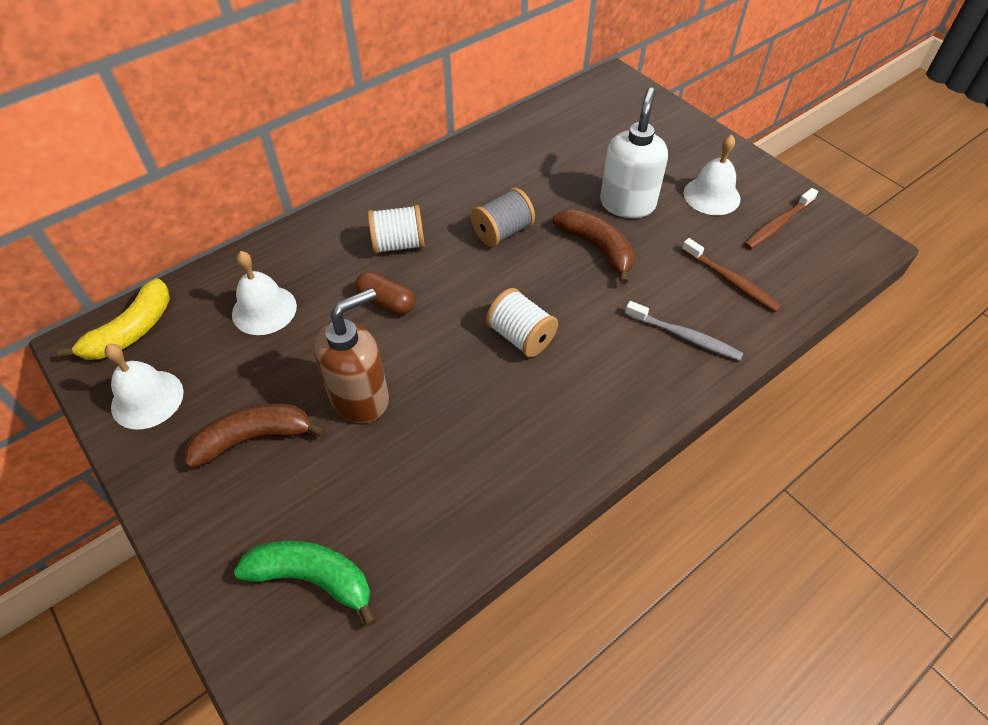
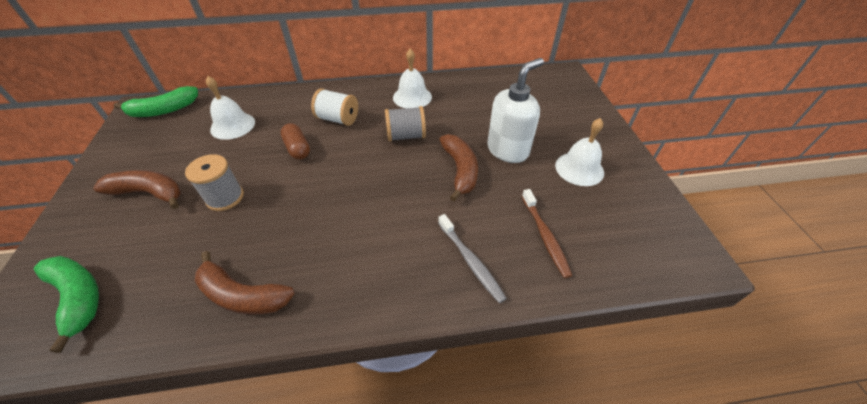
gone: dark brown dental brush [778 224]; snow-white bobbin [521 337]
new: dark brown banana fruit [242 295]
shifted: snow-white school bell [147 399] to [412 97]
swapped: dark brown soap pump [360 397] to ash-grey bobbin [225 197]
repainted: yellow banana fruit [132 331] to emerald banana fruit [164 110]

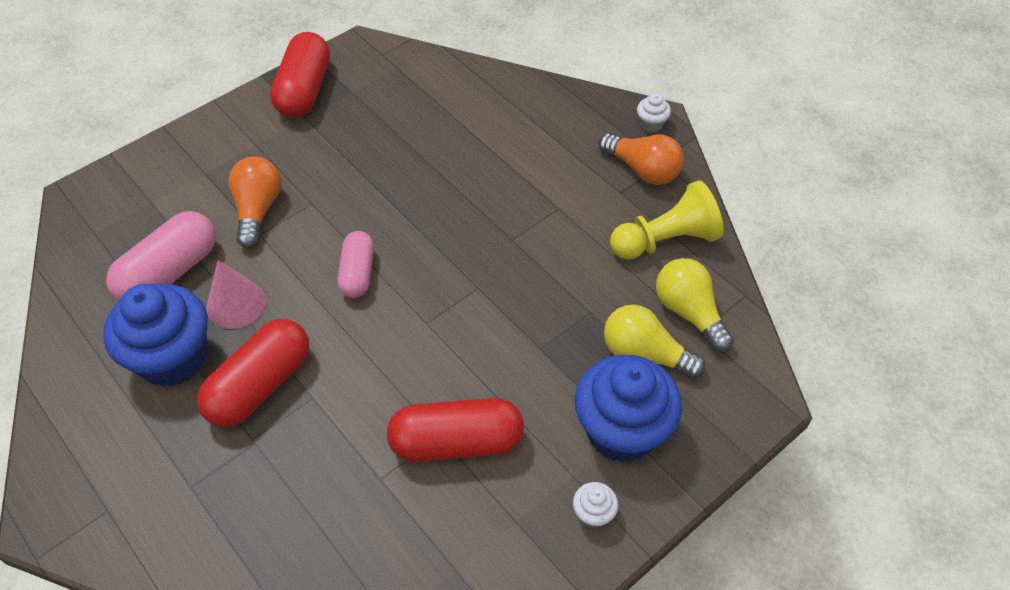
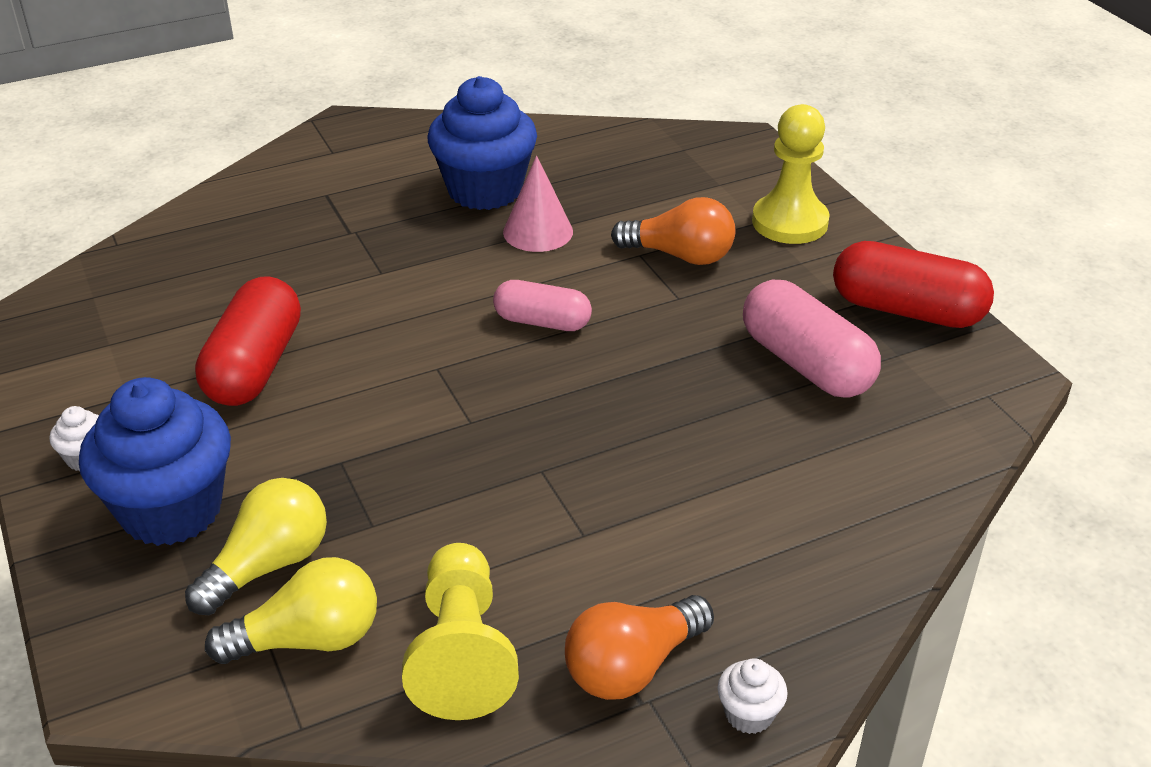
gone: red pill [260 385]
new: yellow game pawn [789 222]
shifted: rosy pill [169 272] to [806 364]

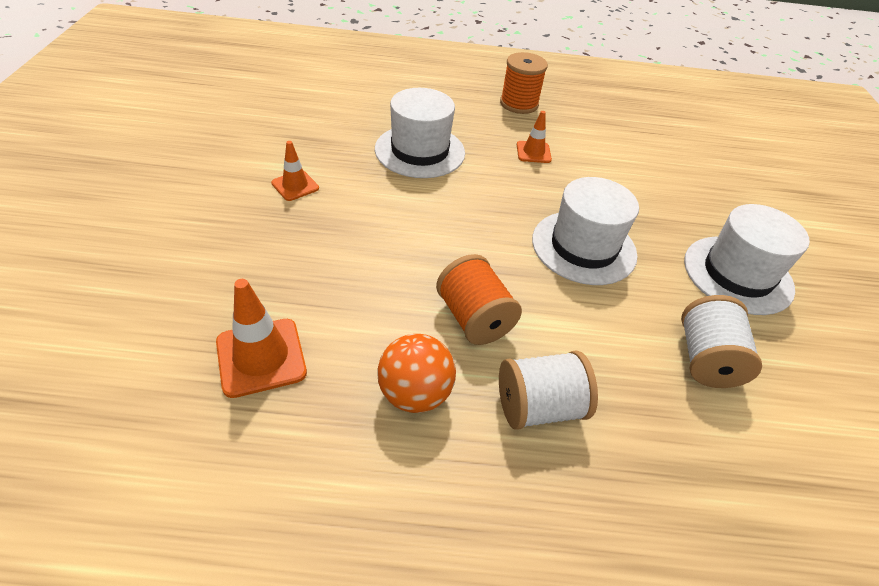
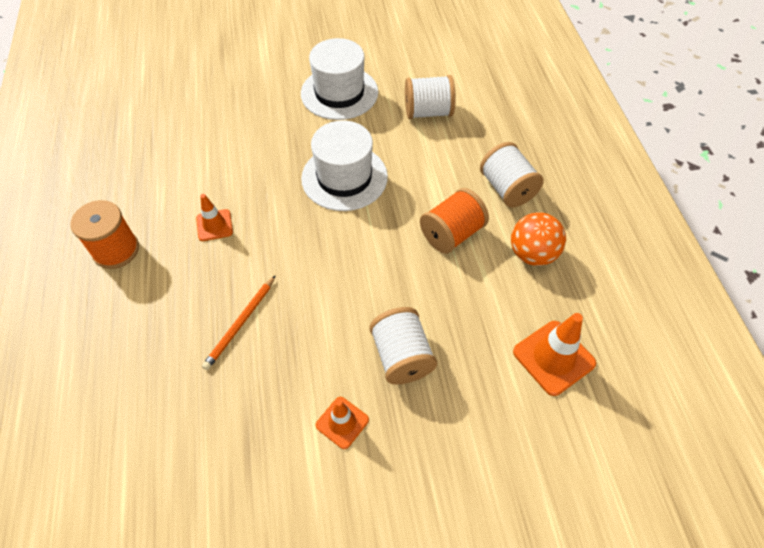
new: snow-white bobbin [401 356]
swapped: snow-white hat [420 151] to orange-coloured pencil [241 323]

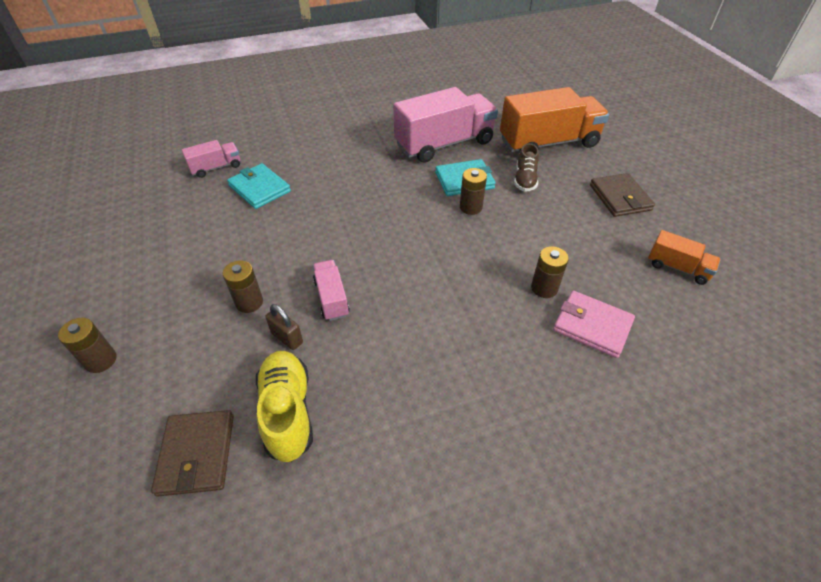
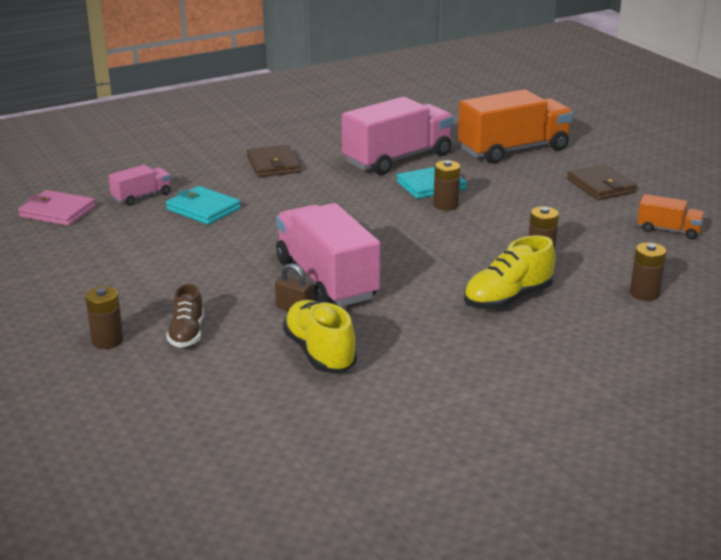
new: yellow sneaker [507 299]
shifted: dark brown sneaker [525 180] to [187 334]; dark brown AA battery [249 302] to [644 293]; rosy wallet [592 326] to [57 212]; dark brown wallet [196 454] to [273 165]
scaled: rosy truck [331 298] = [326 280] x2.07

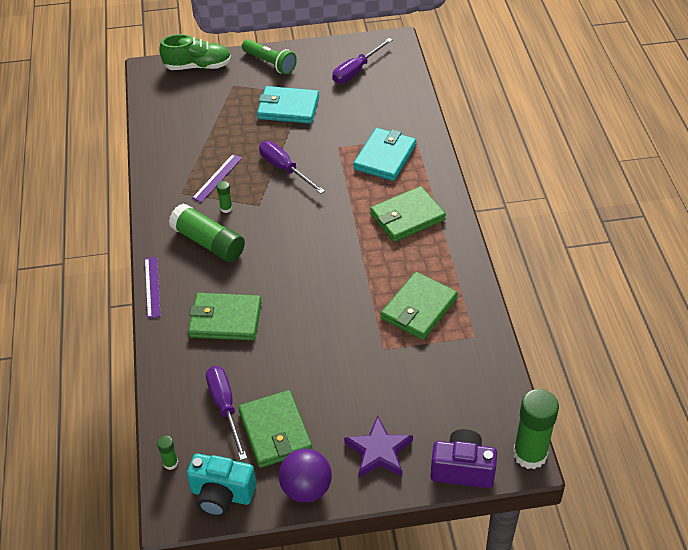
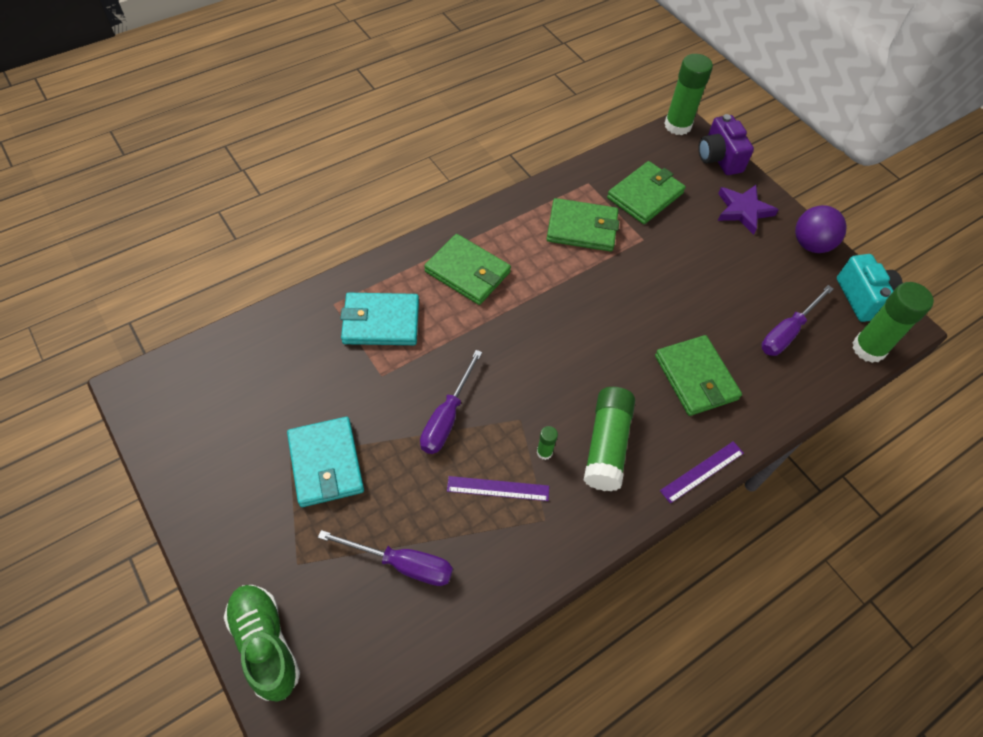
gone: emerald flashlight [270 63]
shifted: violet screwdriver [356 70] to [402 564]; emerald wallet [275 431] to [645 195]
scaled: emerald glue stick [170 463] = [868 348] x2.26

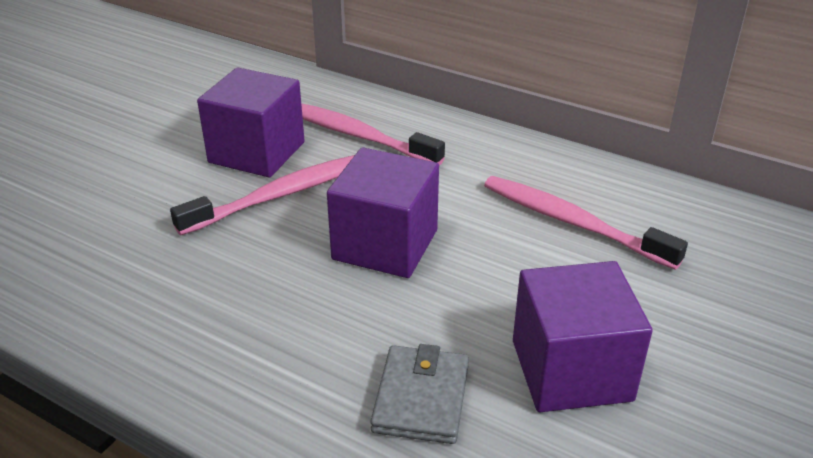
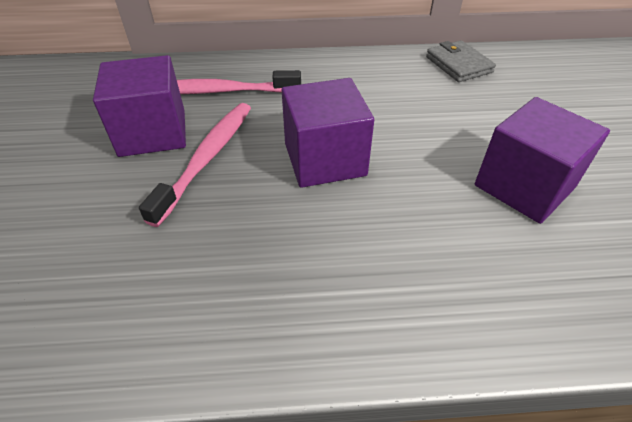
gone: rosy dental brush [573 223]
shifted: ash-grey wallet [421 398] to [458 65]

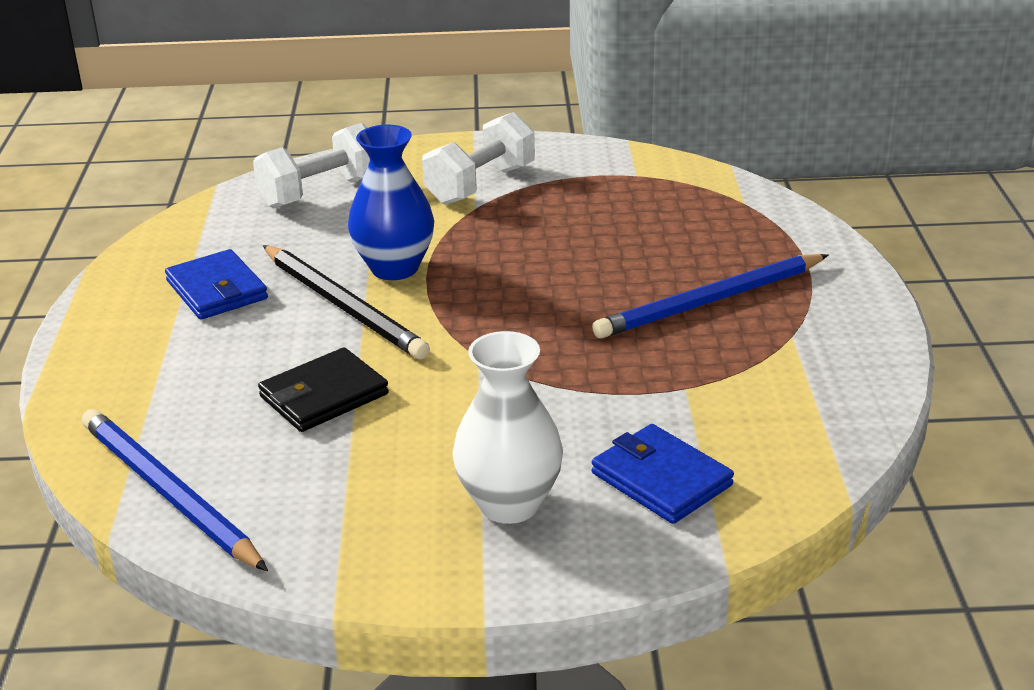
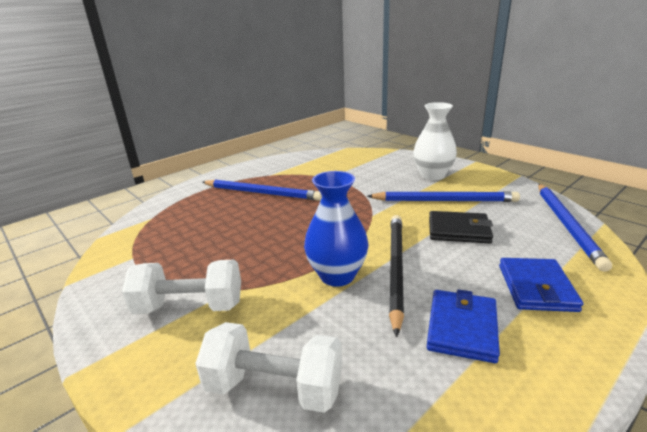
new: cobalt pencil [444 200]
shifted: cobalt wallet [661 479] to [536 287]

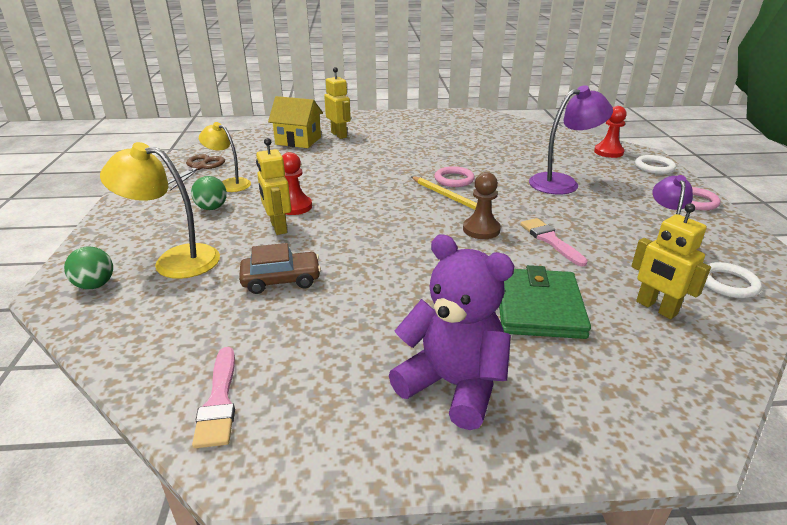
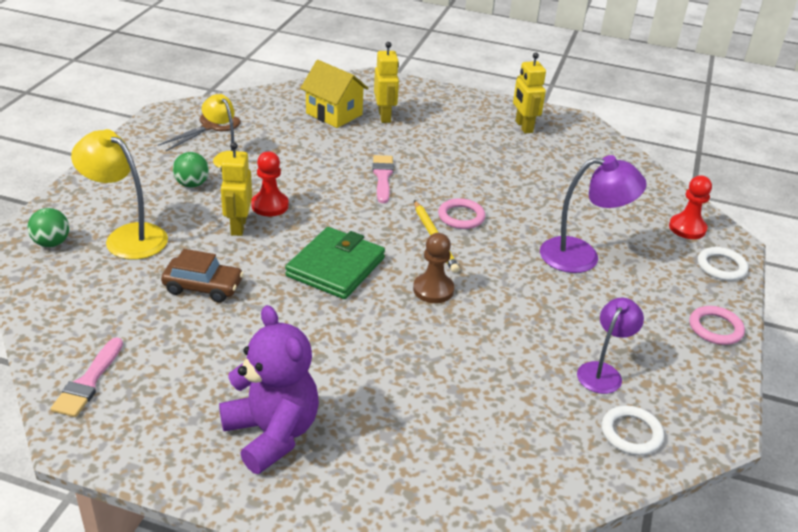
shifted: yellow robot figure [656 308] to [523 127]; rosy paintbrush [550 240] to [382 177]; emerald wallet [538 307] to [335 267]

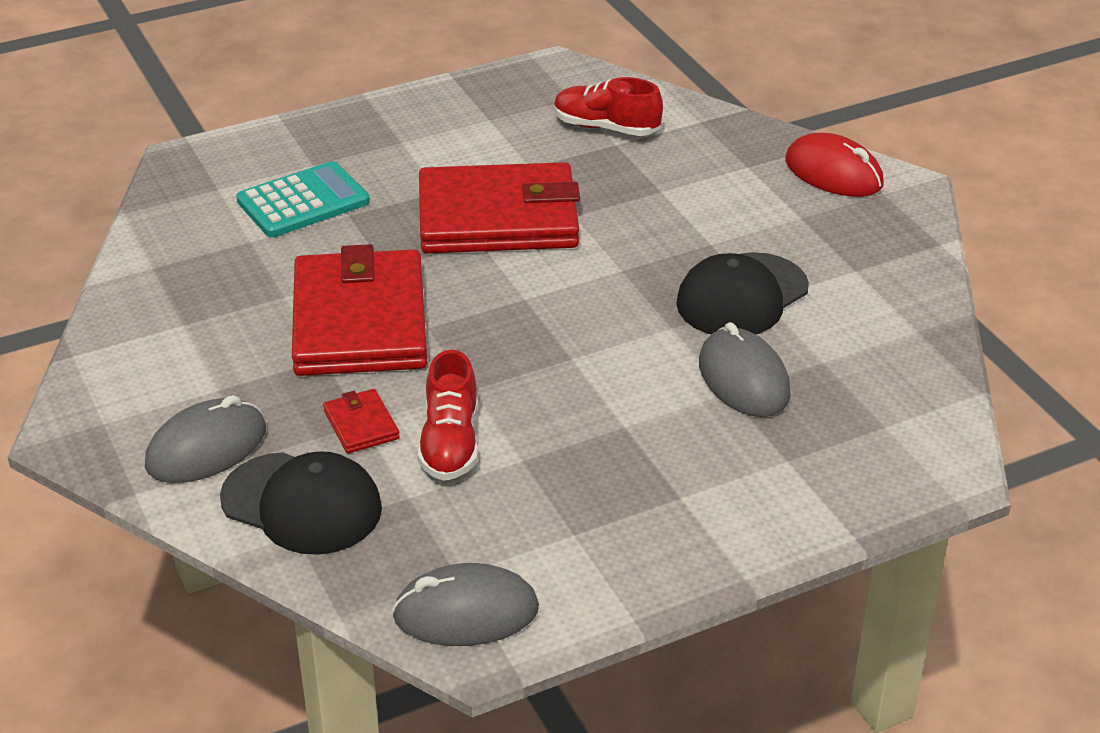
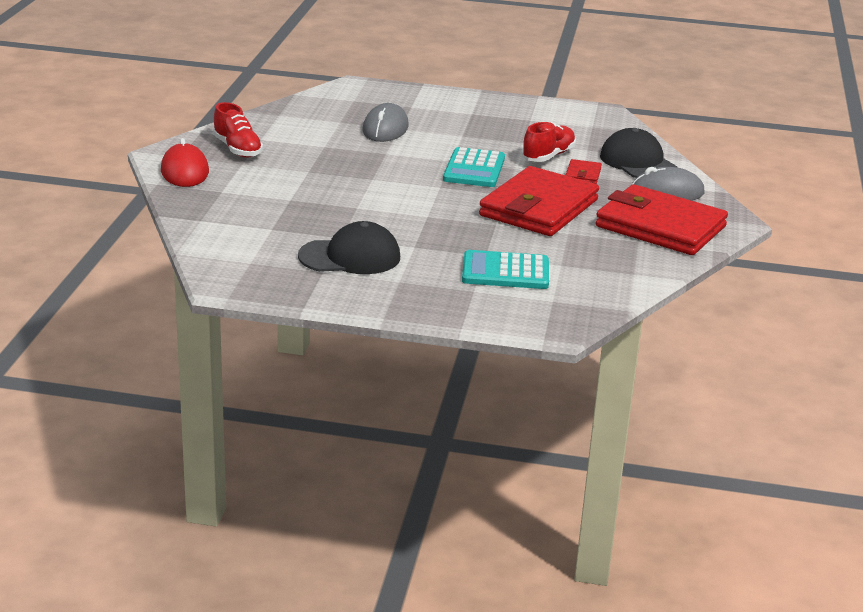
gone: ash-grey mouse [466 612]
new: turquoise pocket calculator [474 169]
shifted: red sneaker [606 128] to [237 149]; red wallet [498 217] to [660 227]; ebony cap [742 296] to [350 257]

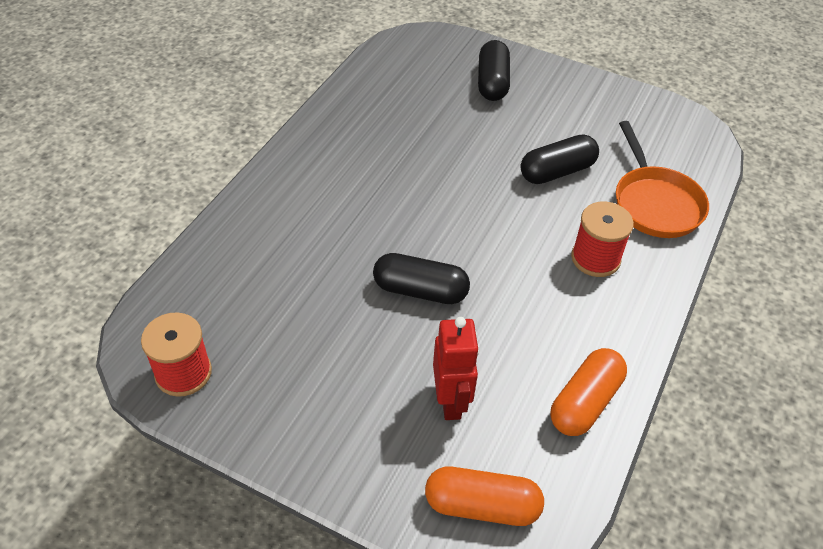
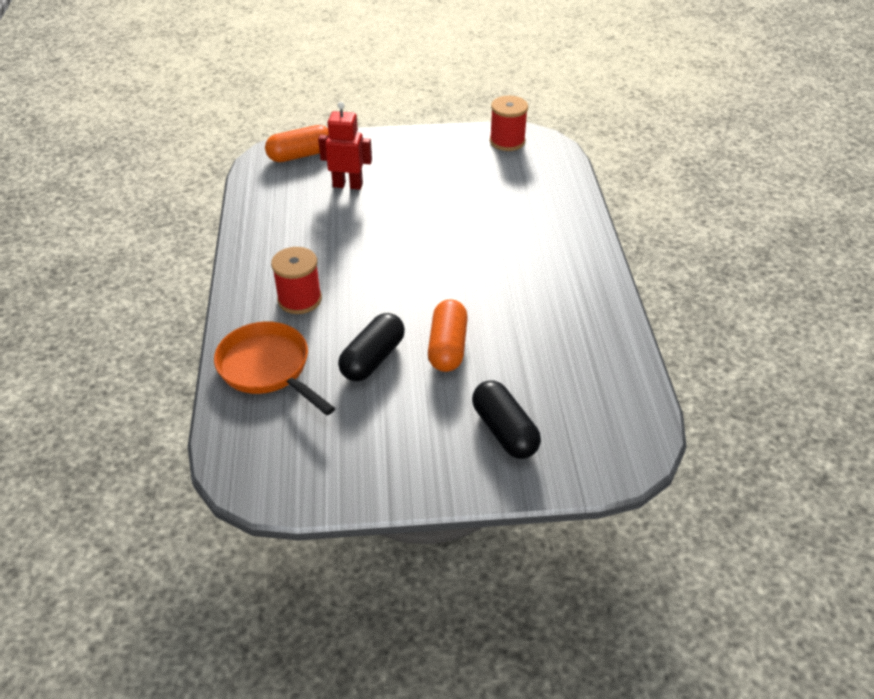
gone: ebony pill [420 290]
shifted: orange-coloured pill [585 402] to [447 347]
rotated: red robot figure [451 401] = [348 185] 135 degrees clockwise

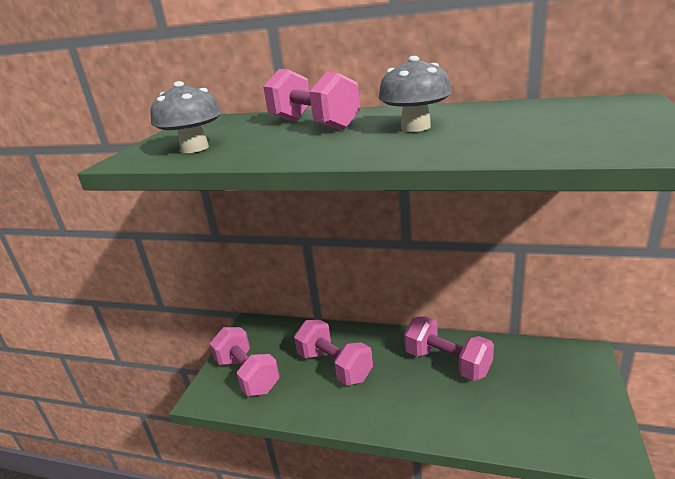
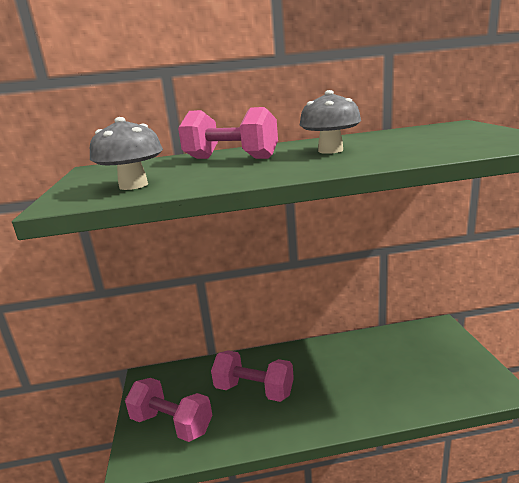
gone: rosy dumbbell [447 363]

